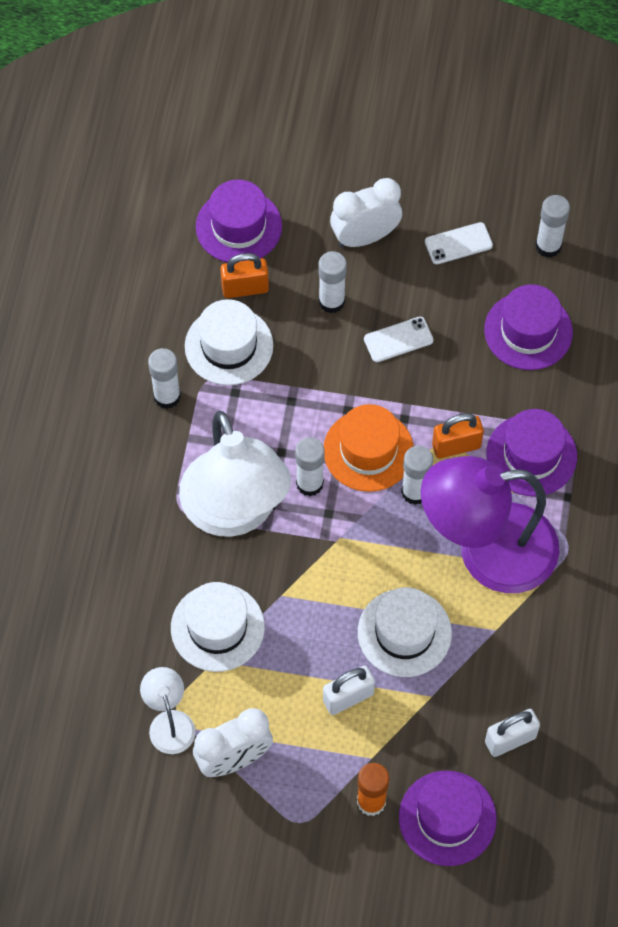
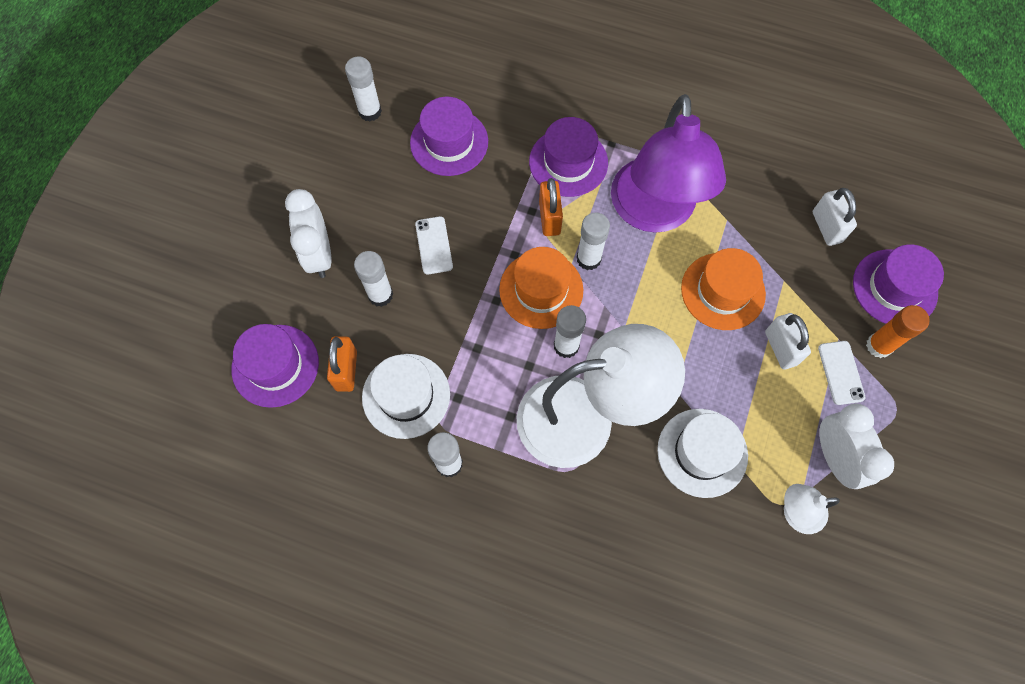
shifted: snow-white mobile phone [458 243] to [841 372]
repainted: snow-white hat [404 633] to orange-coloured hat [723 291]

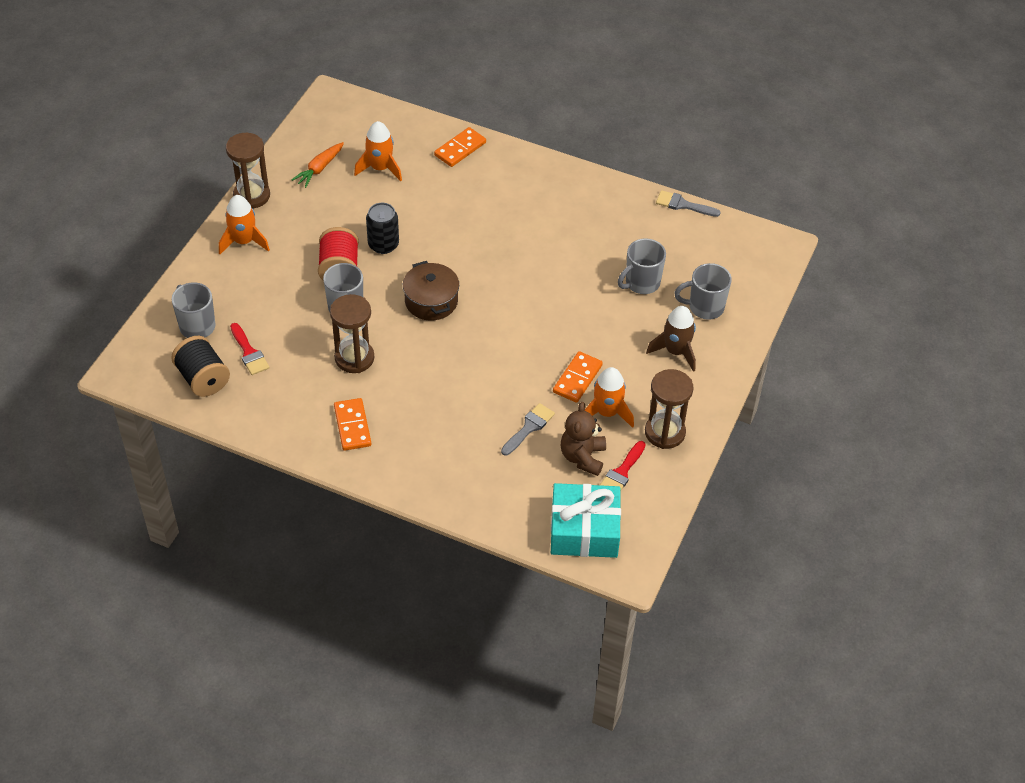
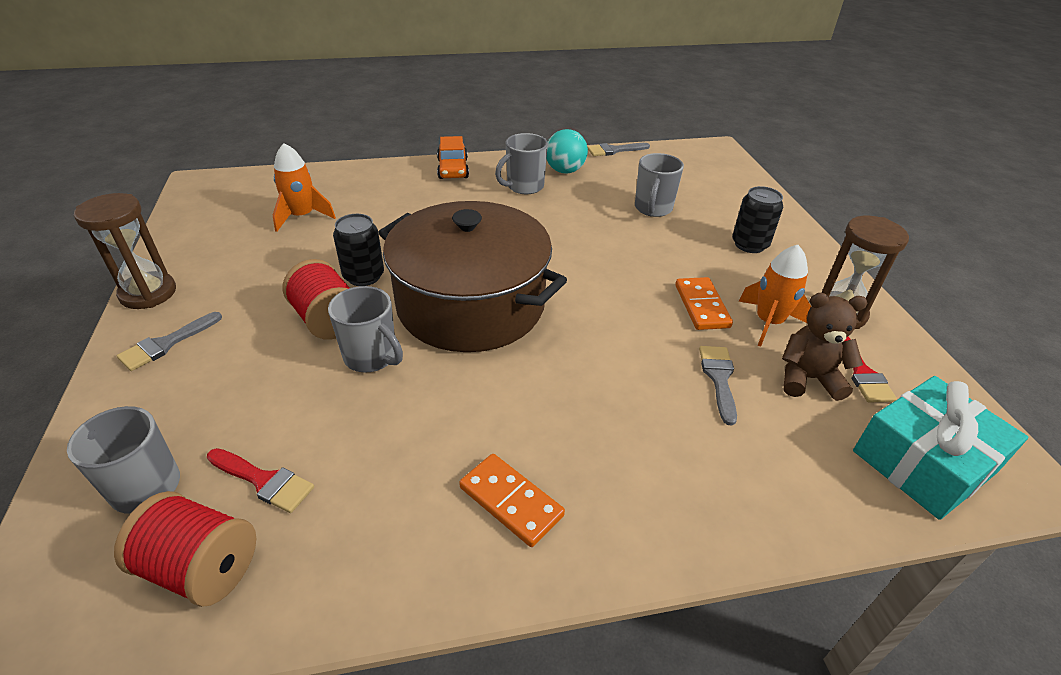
gone: orange-coloured domino piece [460 149]; orange-coloured carrot [319 169]; dark brown sand timer [354 358]
new: turquoise sphere [565 171]; orange-coloured car [453 169]
shifted: ash-grey mug [705 307] to [524 187]
swapped: orange-coloured rocket [244 241] to ash-grey paintbrush [166 344]; dark brown rocket [675 351] to ebony tin [749 244]
repainted: ebony bobbin [203 379] to red bobbin [201 567]
rotated: dark brown stuffed bear [582 457] = [808 378] 120 degrees clockwise
scaled: dark brown pot [431 301] = [471 305] x2.06

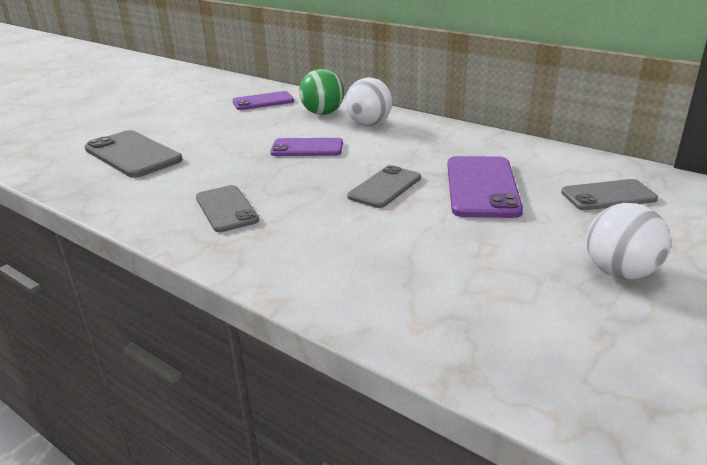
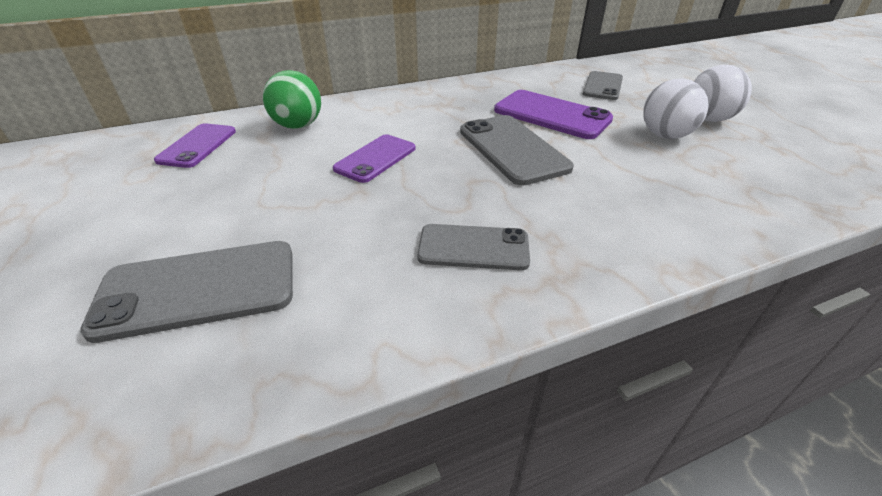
shifted: snow-white sphere [369 124] to [665 135]
scaled: ash-grey mobile phone [385 187] = [512 149] x1.52

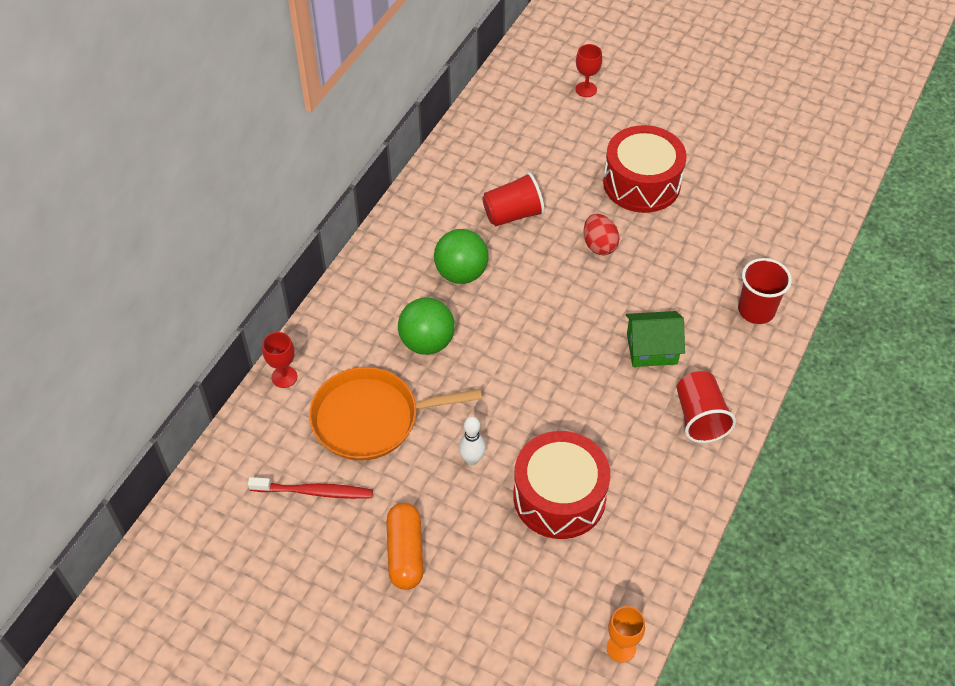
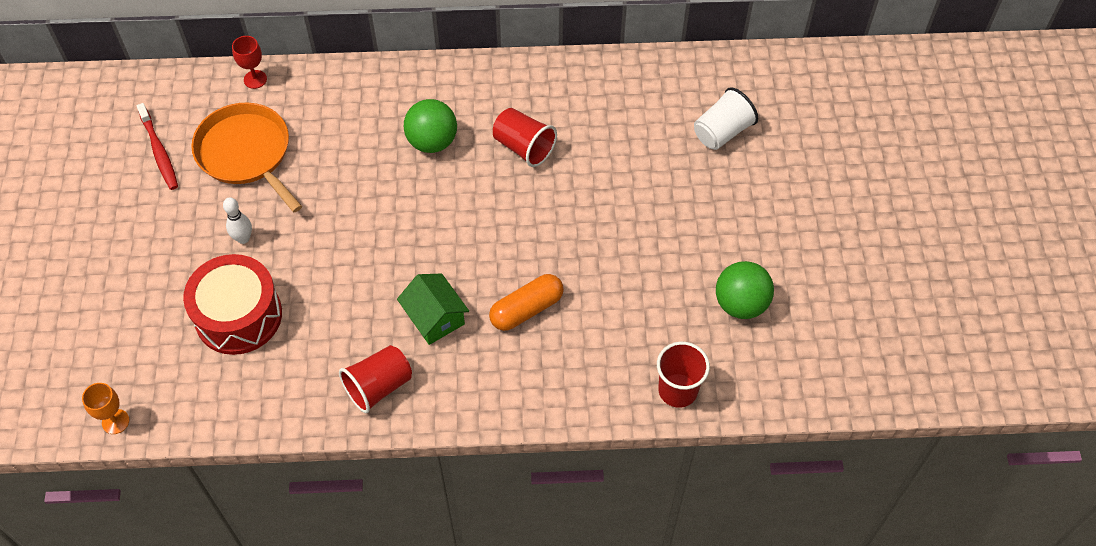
gone: red drum [641 183]; red egg [599 245]
shifted: red tumbler [756 310] to [677 390]; emerald sphere [427 342] to [740 304]; orange-coloured pill [405 553] to [526 309]
swapped: red goblet [586 89] to snow-white tumbler [722 132]

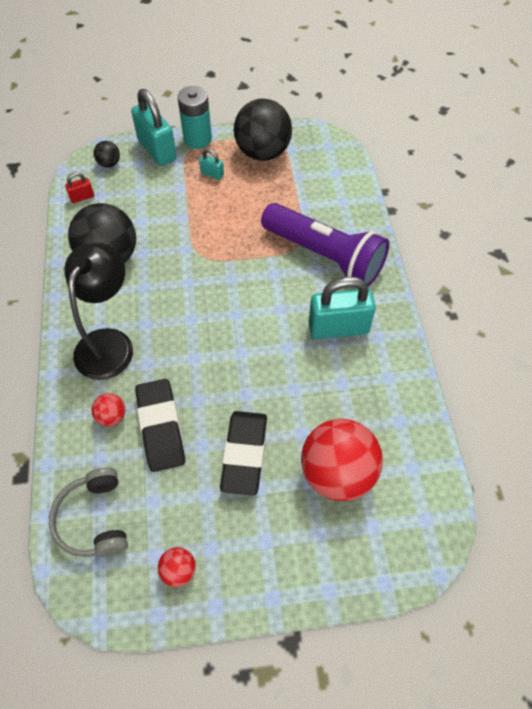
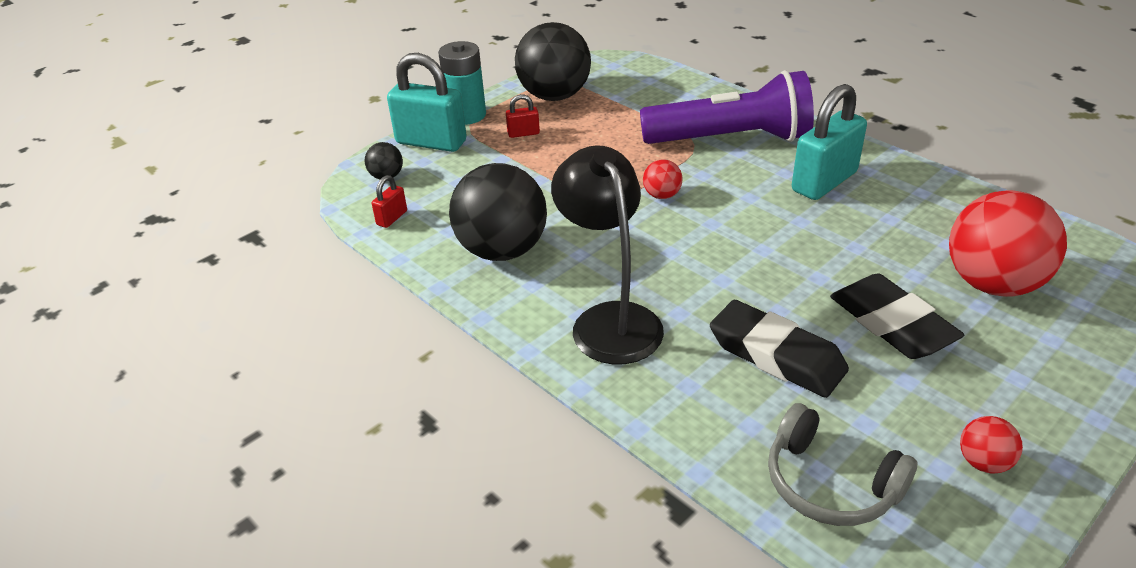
shifted: red sphere [112 416] to [662 195]
repainted: turquoise padlock [212 174] to red padlock [523 133]

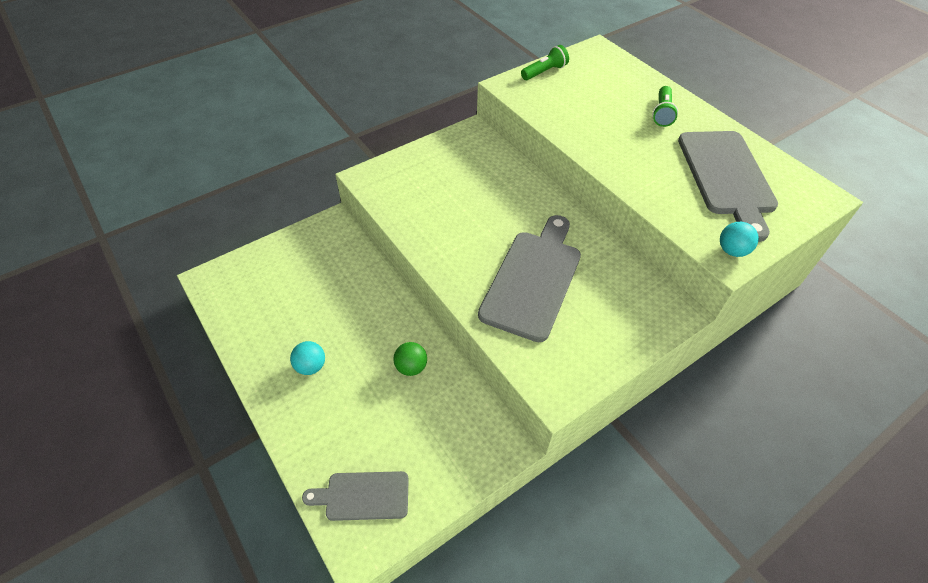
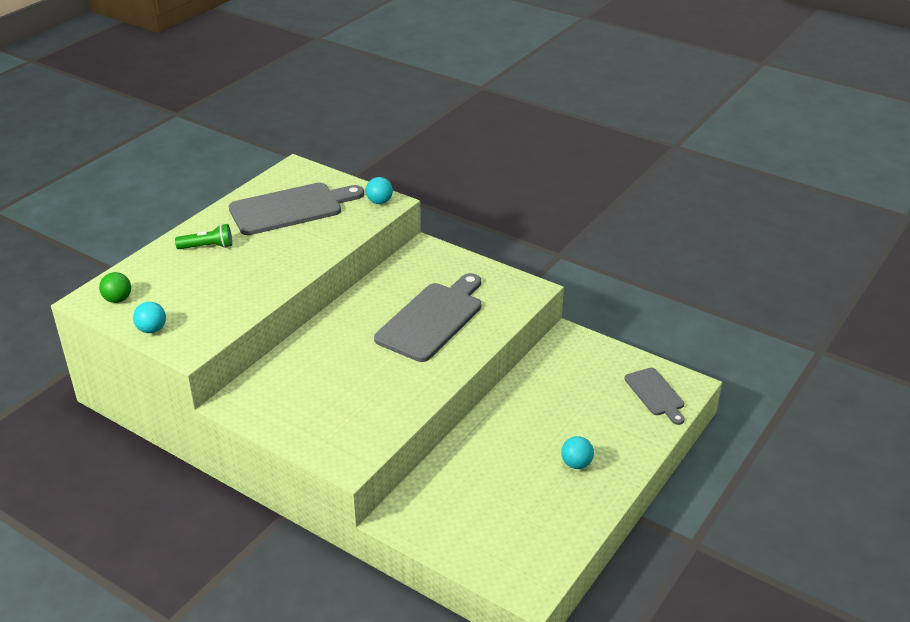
shifted: emerald sphere [411 367] to [118 299]
swapped: emerald flashlight [544 72] to turquoise sphere [152 329]
rotated: ash-grey chopping board [533 279] = [432 319] 120 degrees clockwise

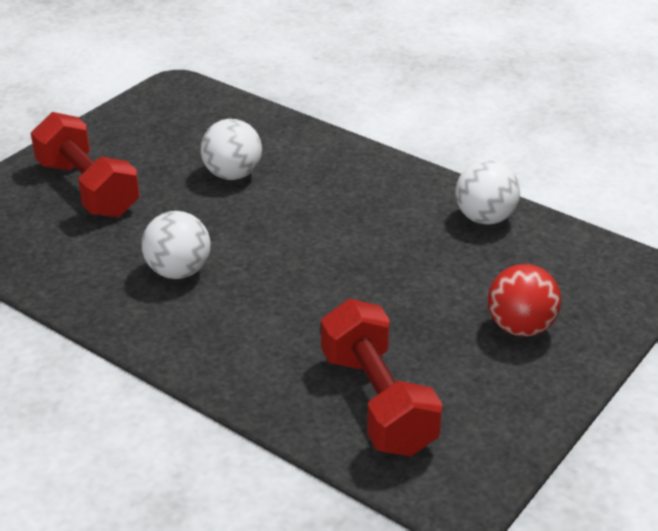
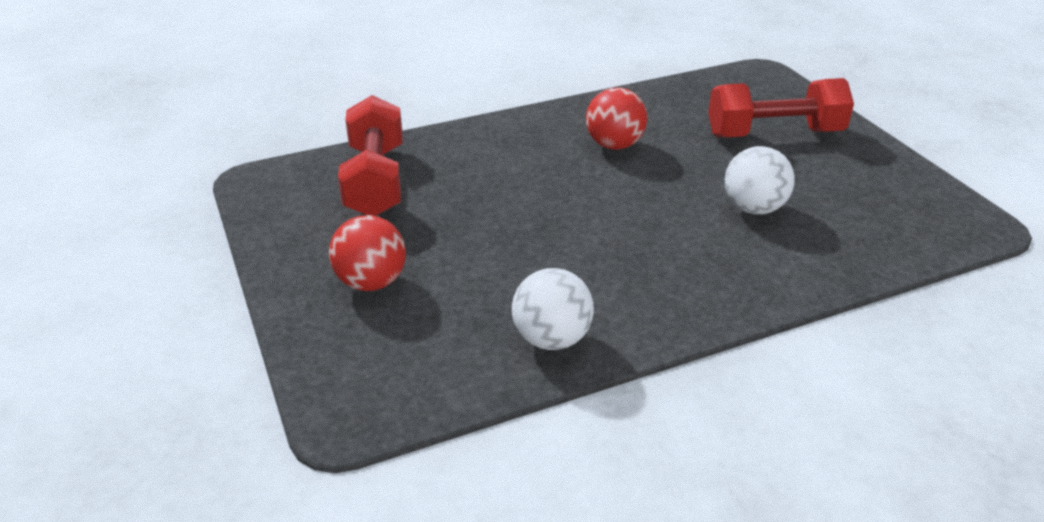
repainted: snow-white sphere [178 271] to red sphere [614 145]
rotated: red dumbbell [377 402] = [375 181] 75 degrees clockwise

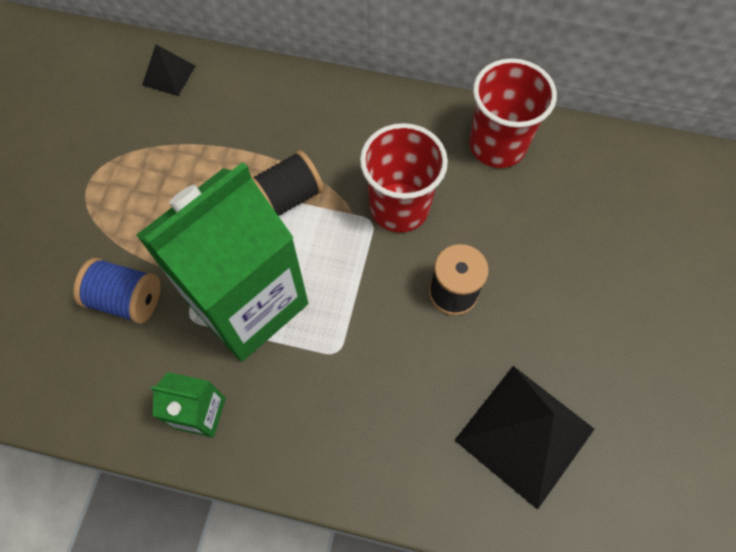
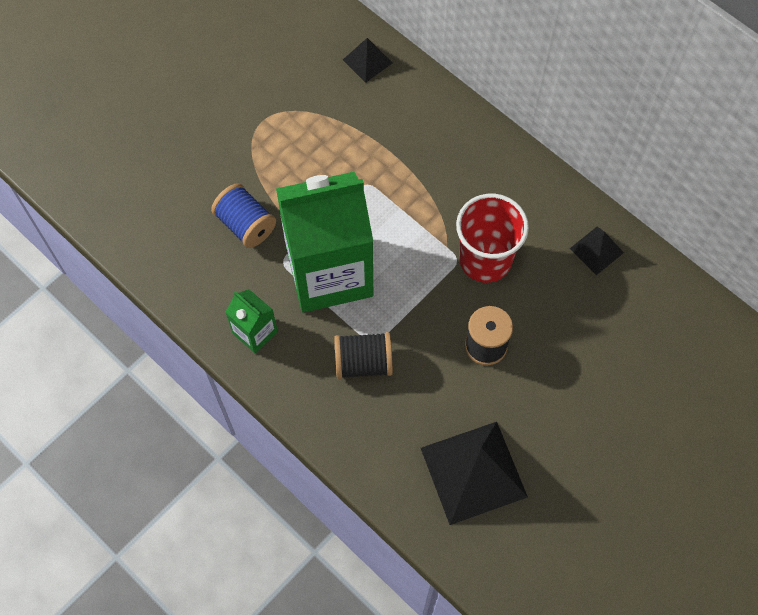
shifted: ebony bobbin [288 197] to [363 362]
swapped: red tumbler [497 145] to ebony pyramid [596 250]

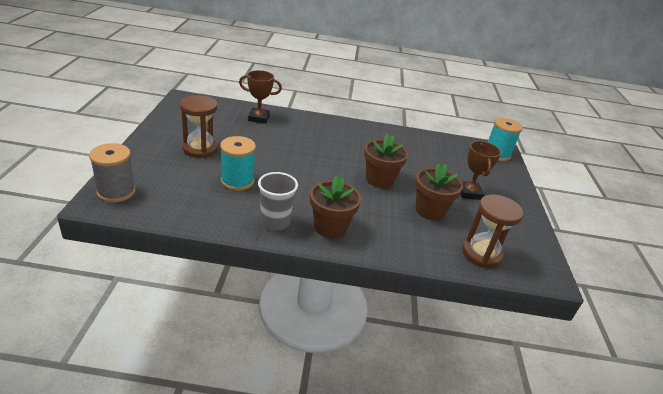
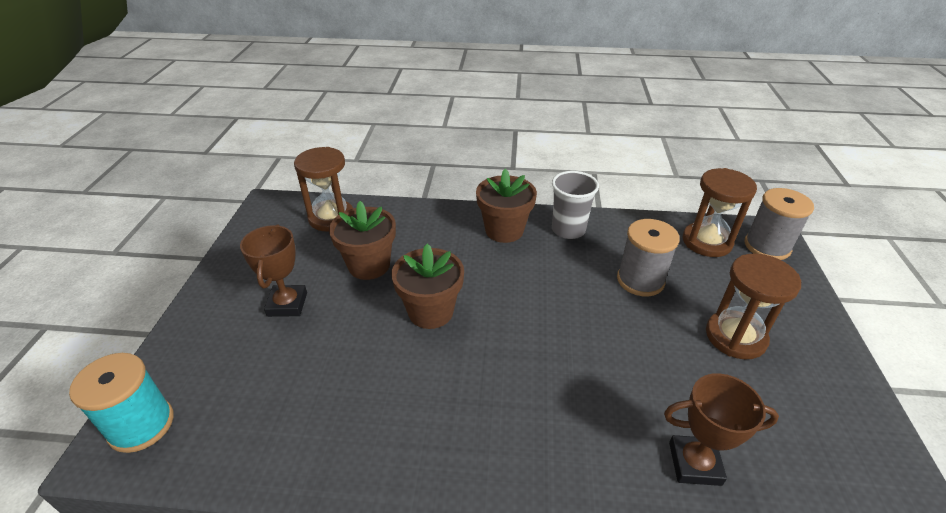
new: dark brown sand timer [706 242]
repainted: turquoise bobbin [237 181] to ash-grey bobbin [640 280]

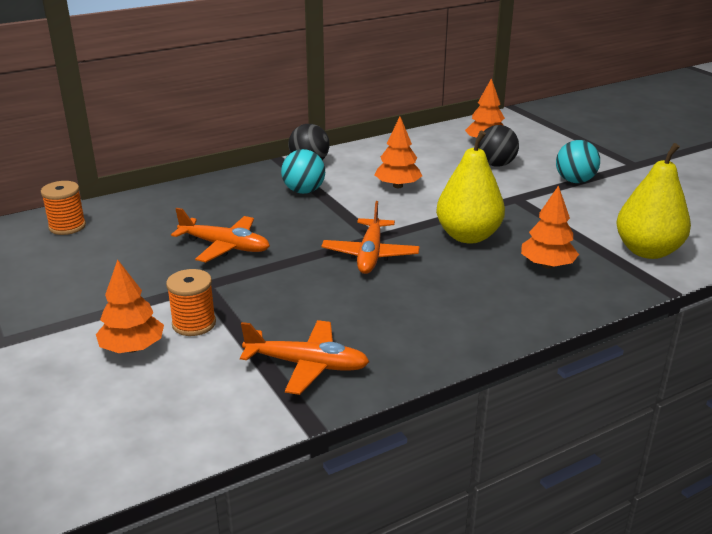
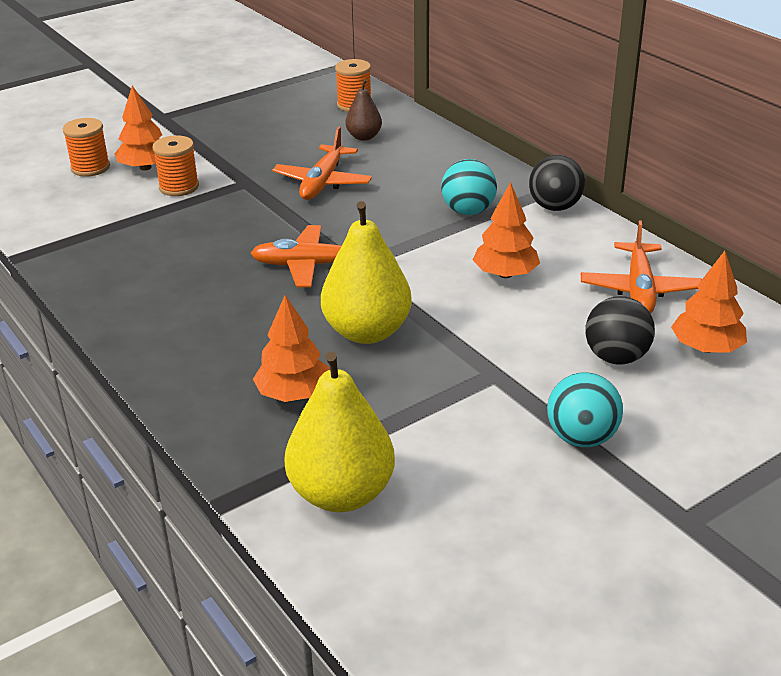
new: dark brown pear [364 137]; orange-coloured bobbin [90 168]
shifted: orange-coloured toy plane [307 365] to [639 289]

